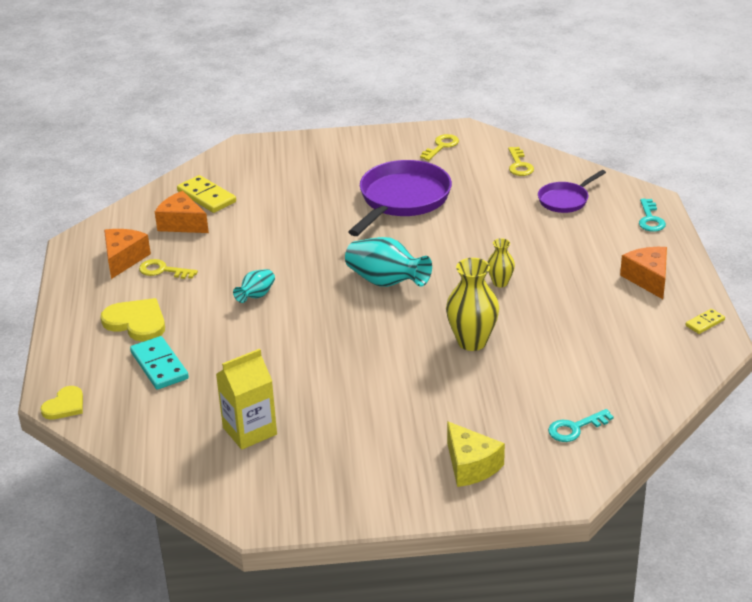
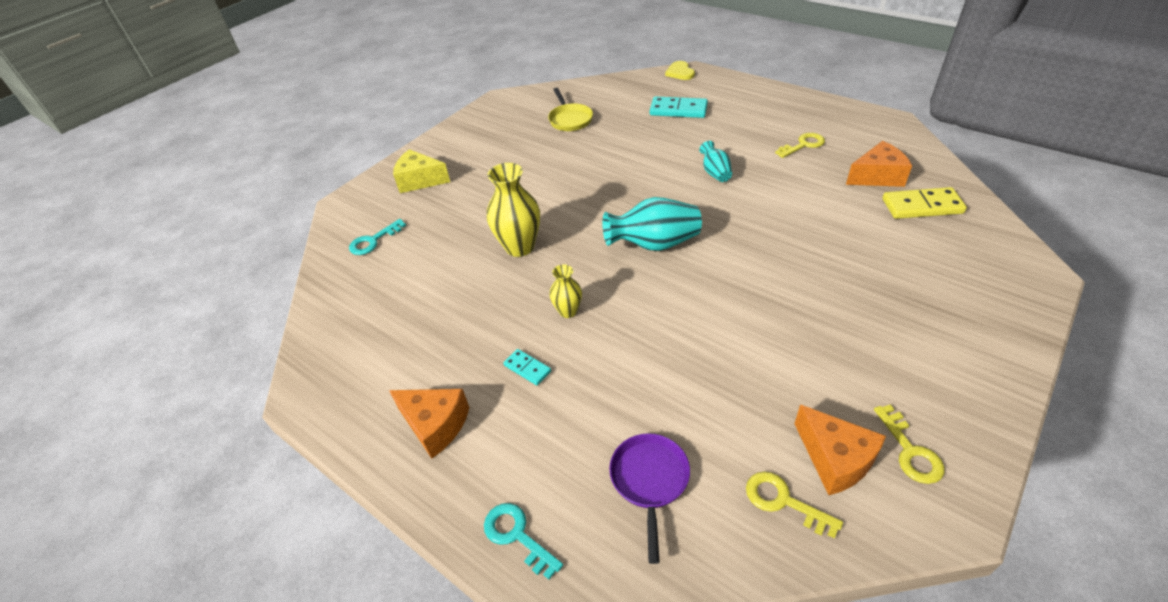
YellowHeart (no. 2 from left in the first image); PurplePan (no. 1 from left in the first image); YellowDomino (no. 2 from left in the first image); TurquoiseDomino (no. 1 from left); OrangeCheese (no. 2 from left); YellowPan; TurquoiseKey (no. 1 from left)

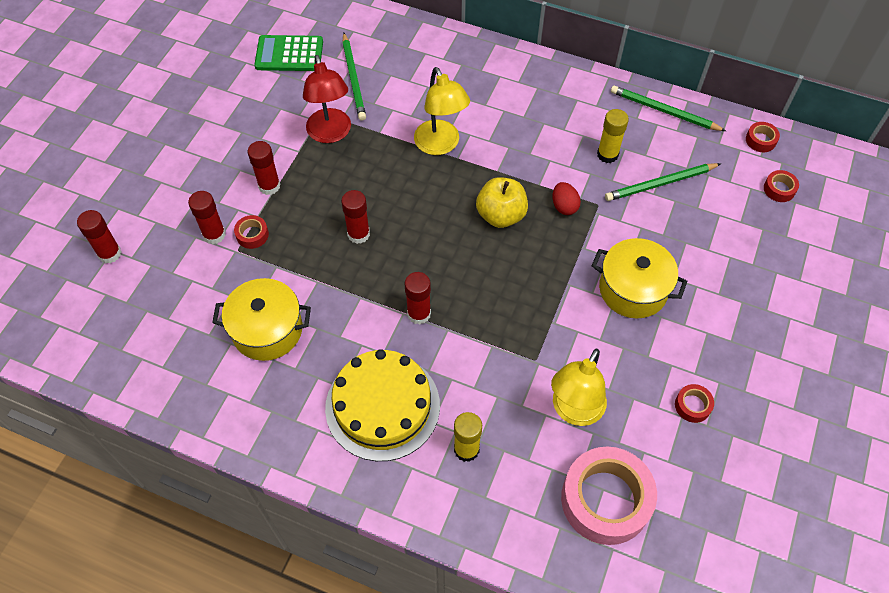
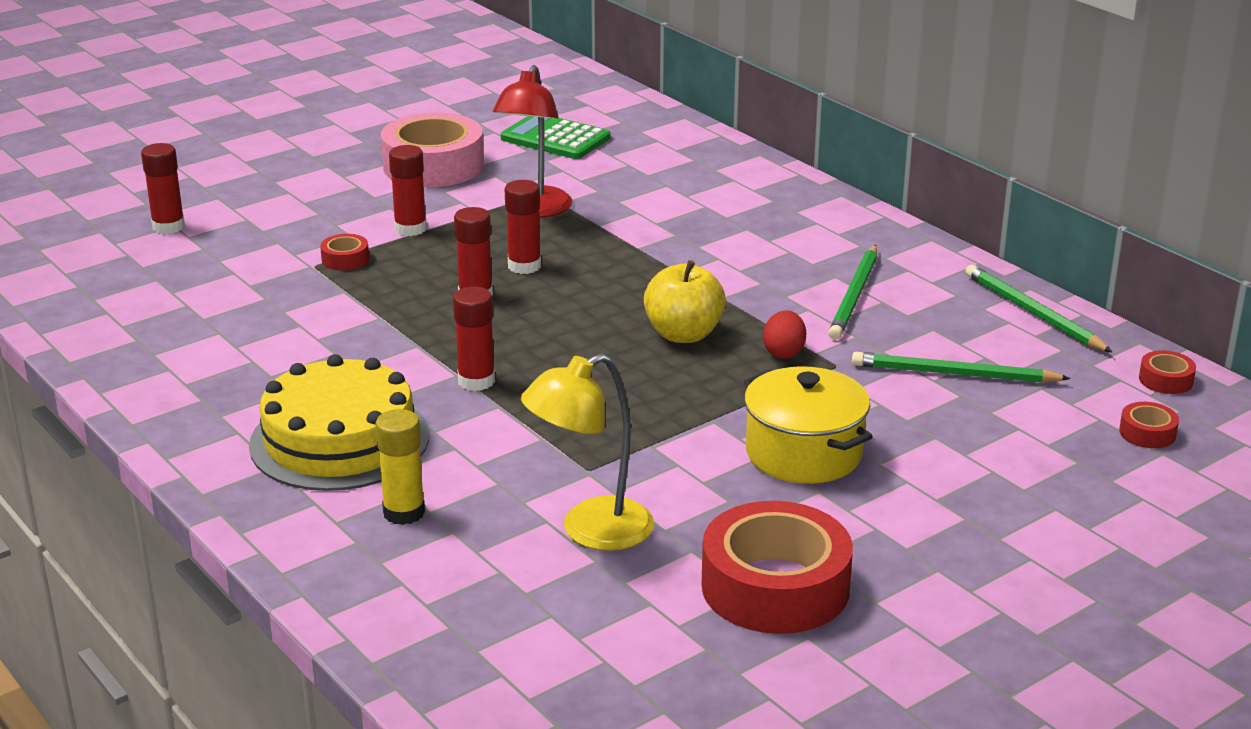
YellowPot (no. 1 from left in the first image); YellowLamp (no. 1 from left in the first image); YellowGlueStick (no. 2 from left in the first image); RedGlueStick (no. 5 from left); GreenPencil (no. 1 from left); PinkTape; RedTape (no. 2 from left)

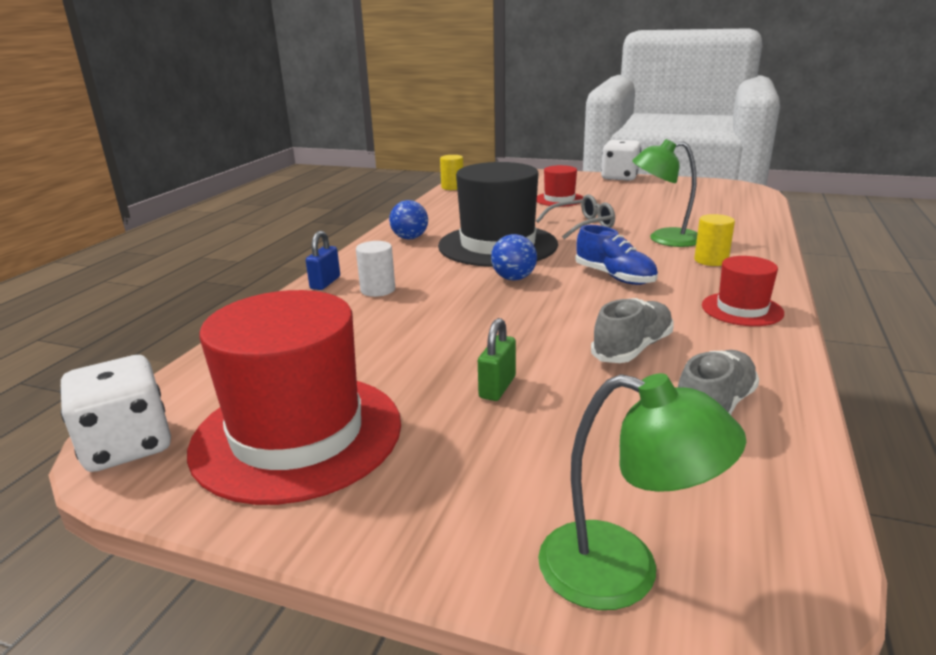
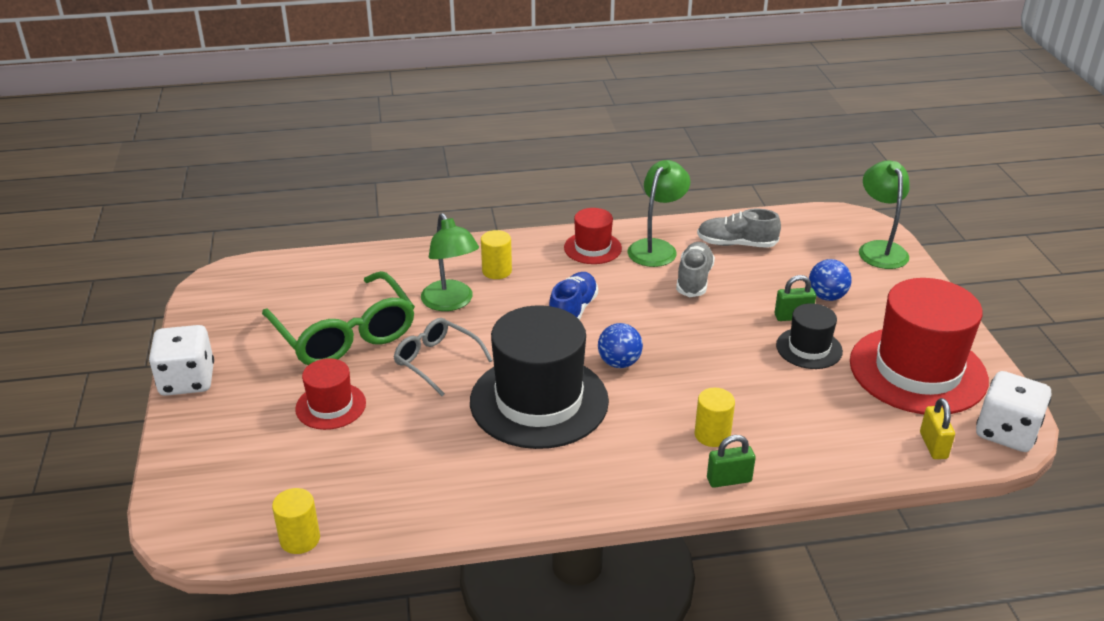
GreenGlasses; GreenLamp (no. 2 from left); BlackHat (no. 2 from left); YellowPadlock; BlueBall (no. 2 from left); GreenPadlock (no. 1 from left); YellowCylinder (no. 3 from left); GreyShoe (no. 1 from left)

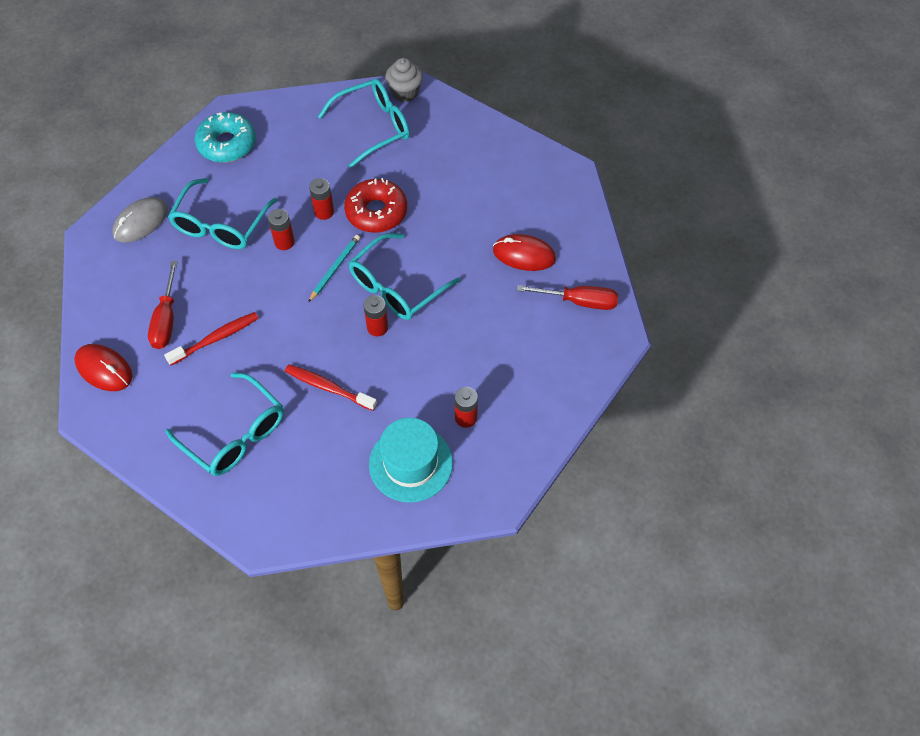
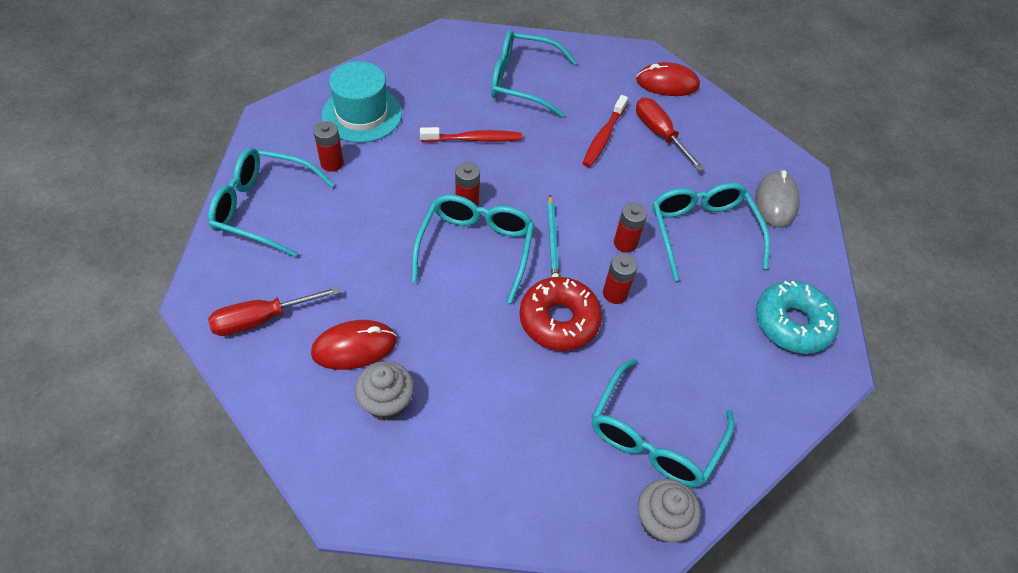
TurquoiseGlasses (no. 1 from left); GreyCupcake (no. 1 from left)

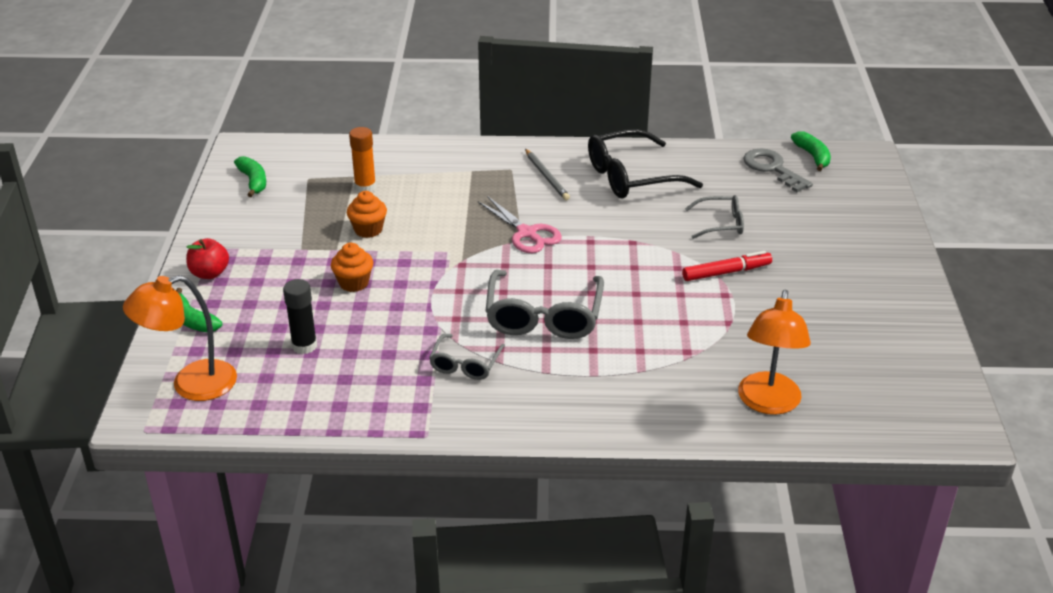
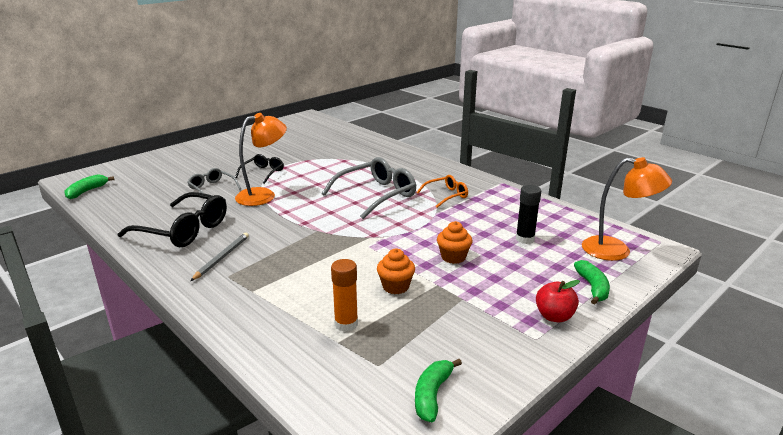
PinkScissors; GreyKey; OrangeLamp (no. 1 from left); BlackGlasses (no. 2 from left); OrangeGlasses

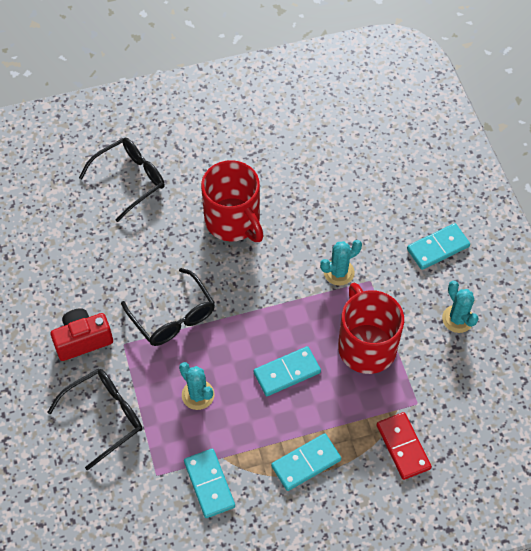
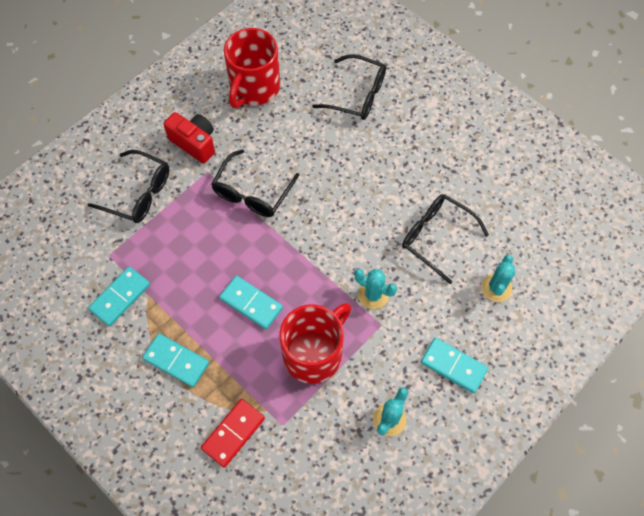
BlackGlasses (no. 4 from left); TurquoiseCactus (no. 3 from left); RedMug (no. 1 from left)

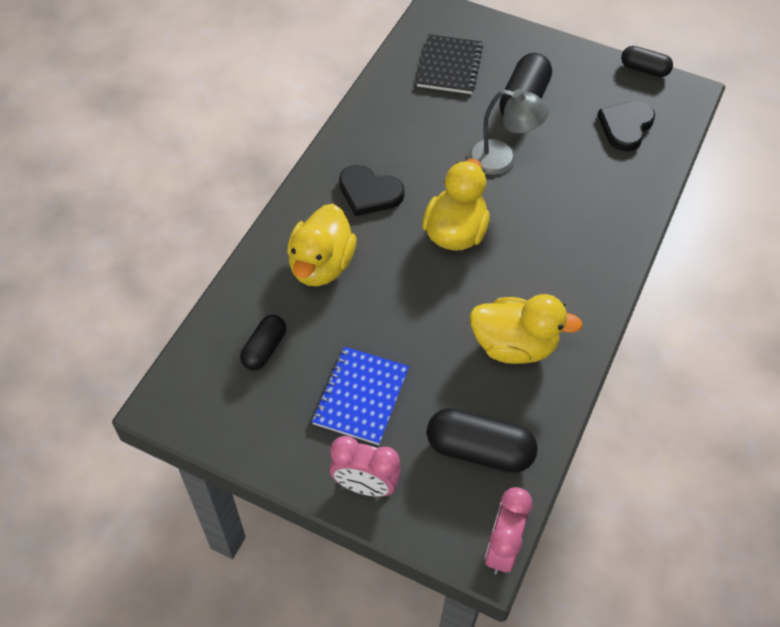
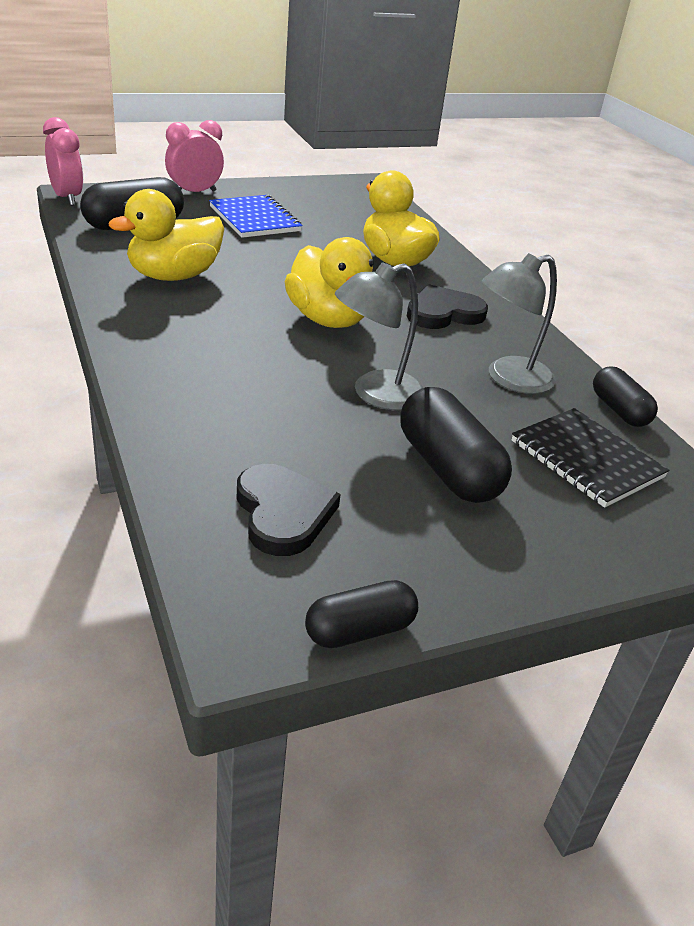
GreyLamp (no. 2 from left); BlackCapsule (no. 4 from left)

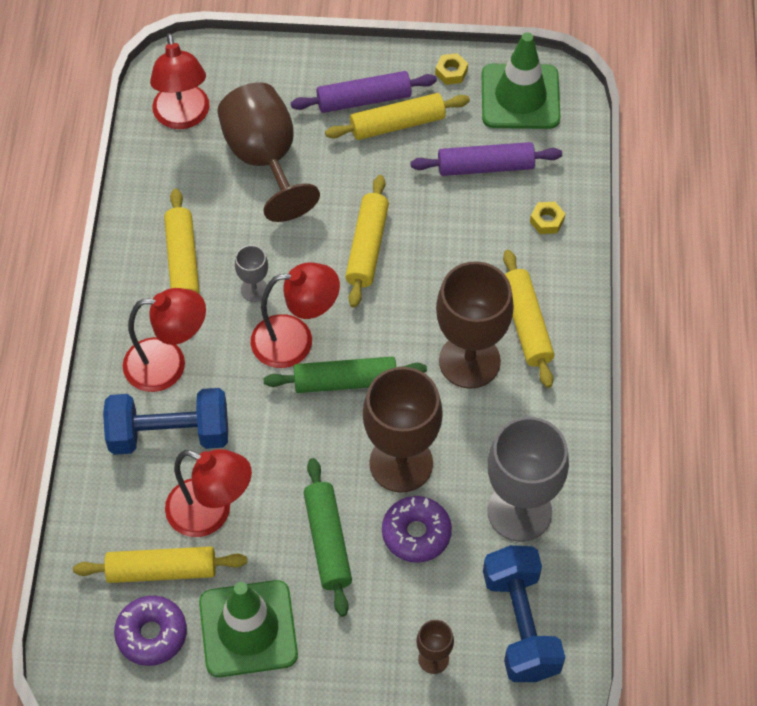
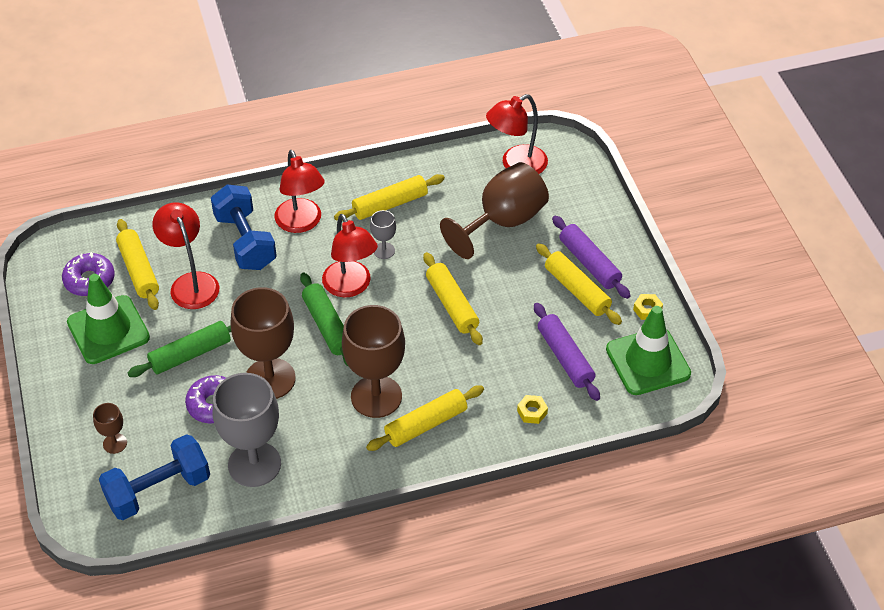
RedLamp (no. 1 from left); YellowRollingPin (no. 4 from left)

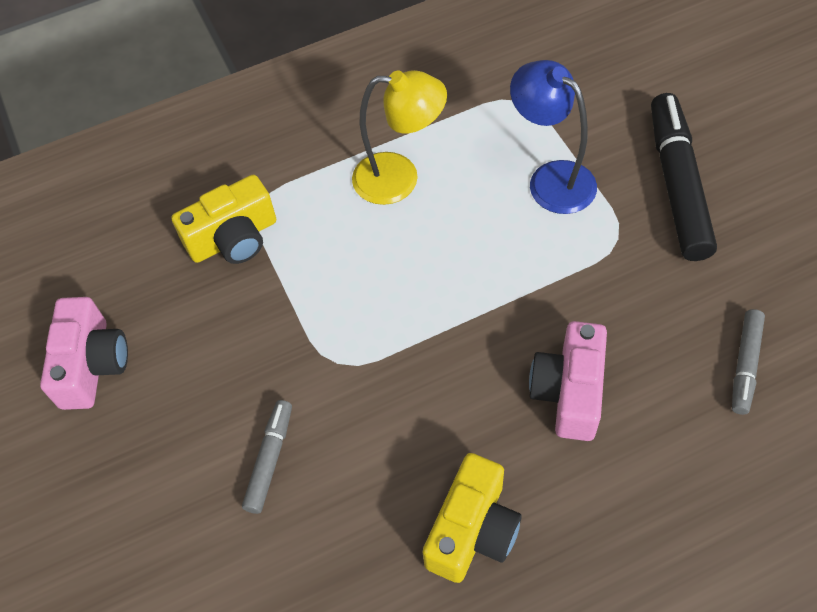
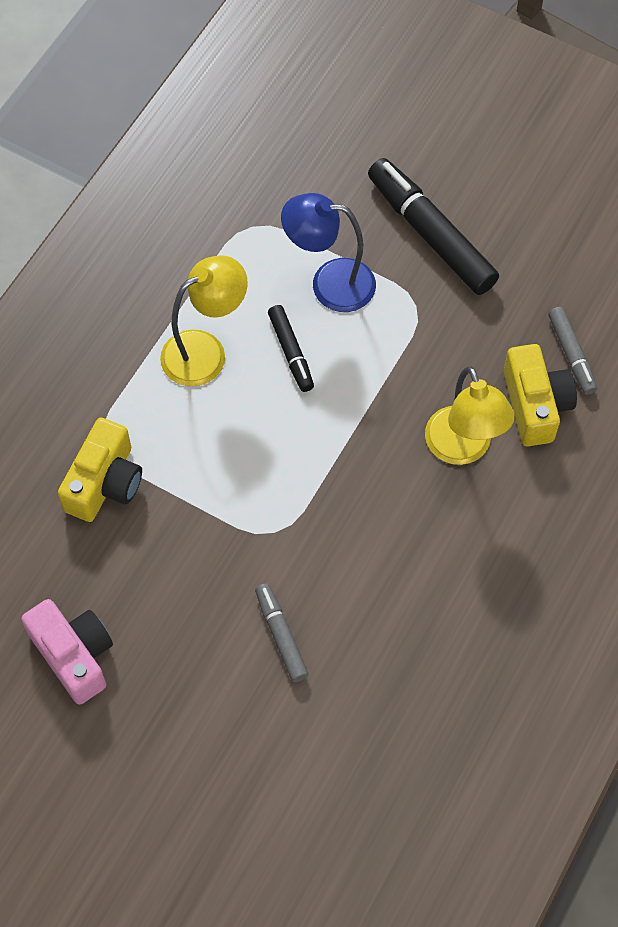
BlackMarker (no. 1 from left); YellowCamera (no. 2 from left); YellowLamp (no. 2 from left)

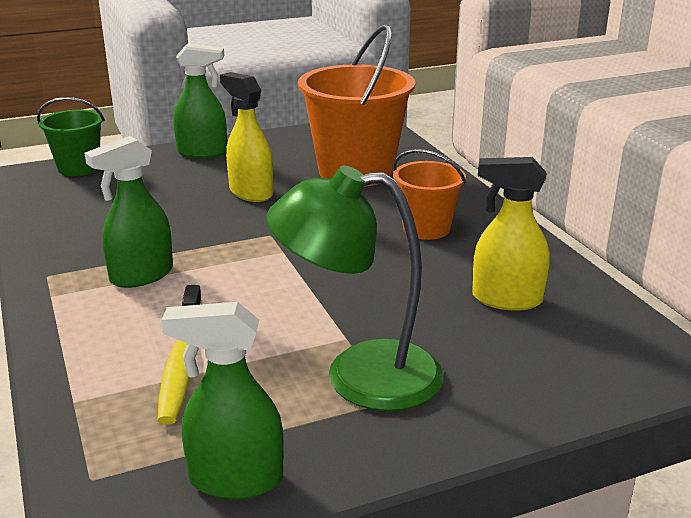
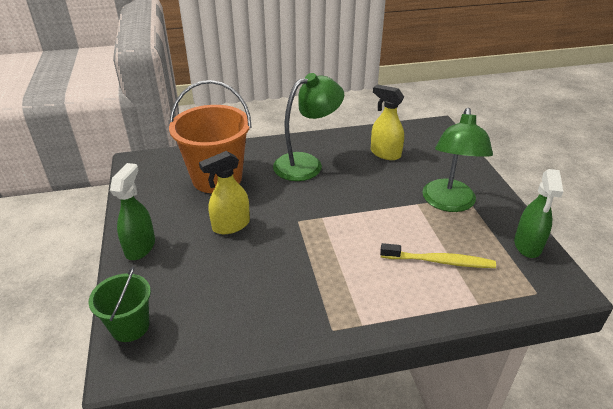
GreenSprayBottle (no. 1 from left in the first image); GreenLamp (no. 1 from left); YellowSprayBottle (no. 2 from left)

